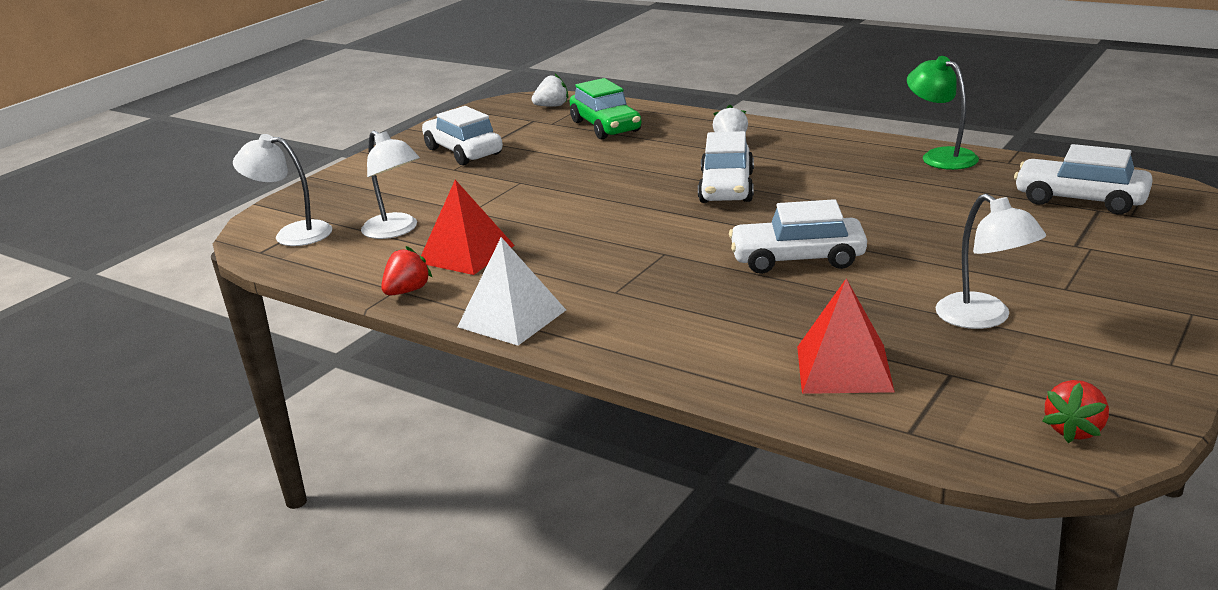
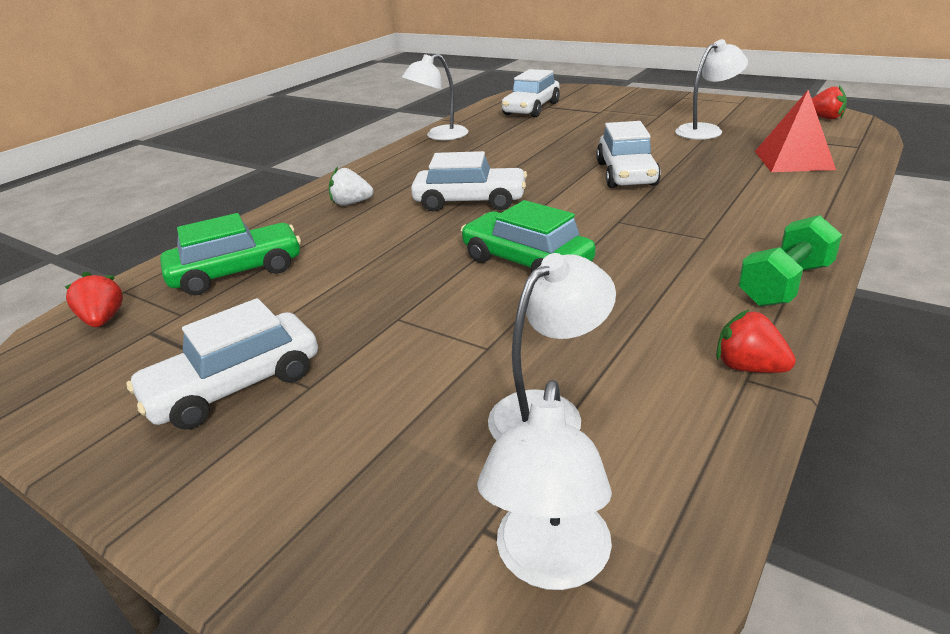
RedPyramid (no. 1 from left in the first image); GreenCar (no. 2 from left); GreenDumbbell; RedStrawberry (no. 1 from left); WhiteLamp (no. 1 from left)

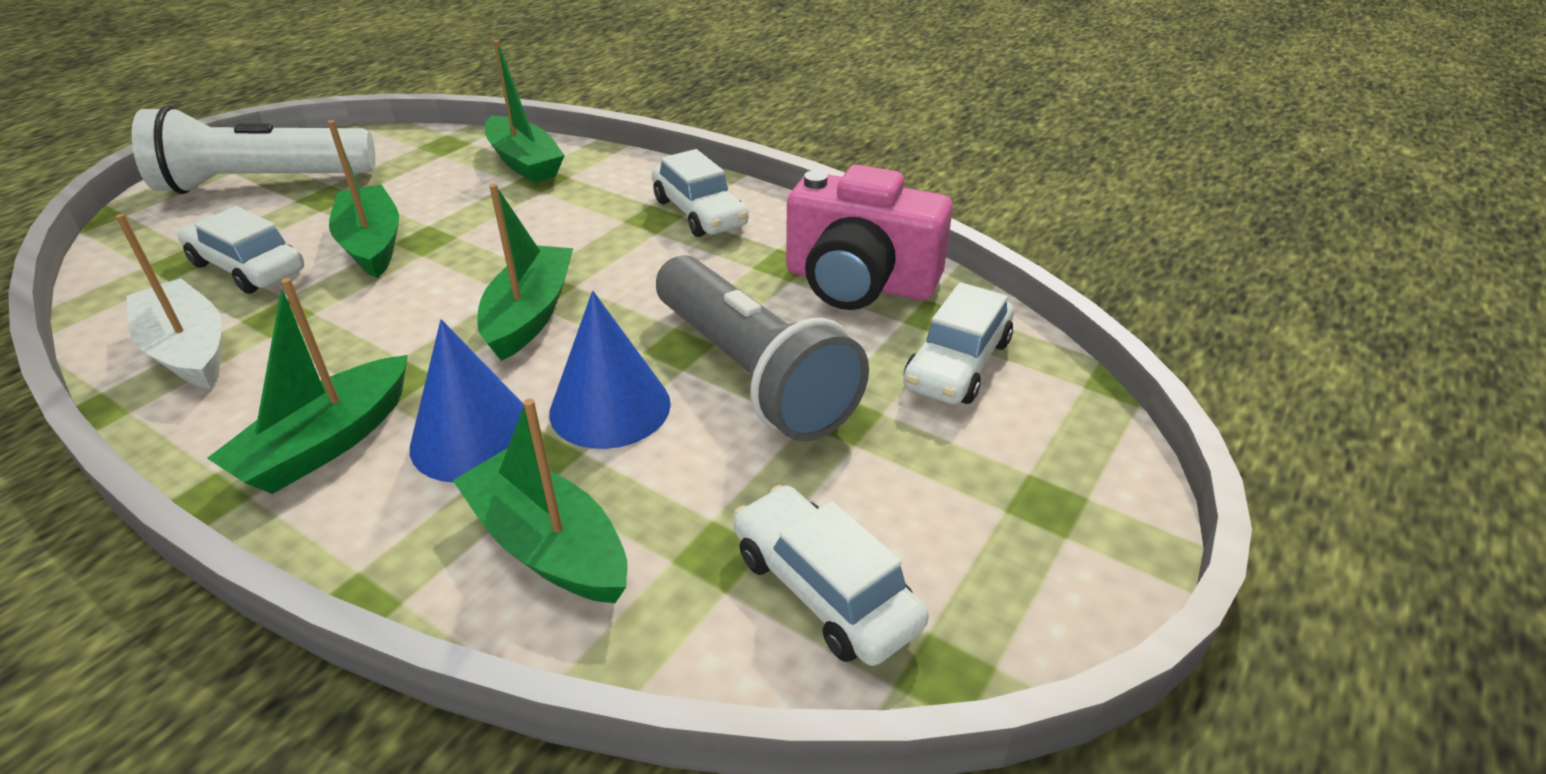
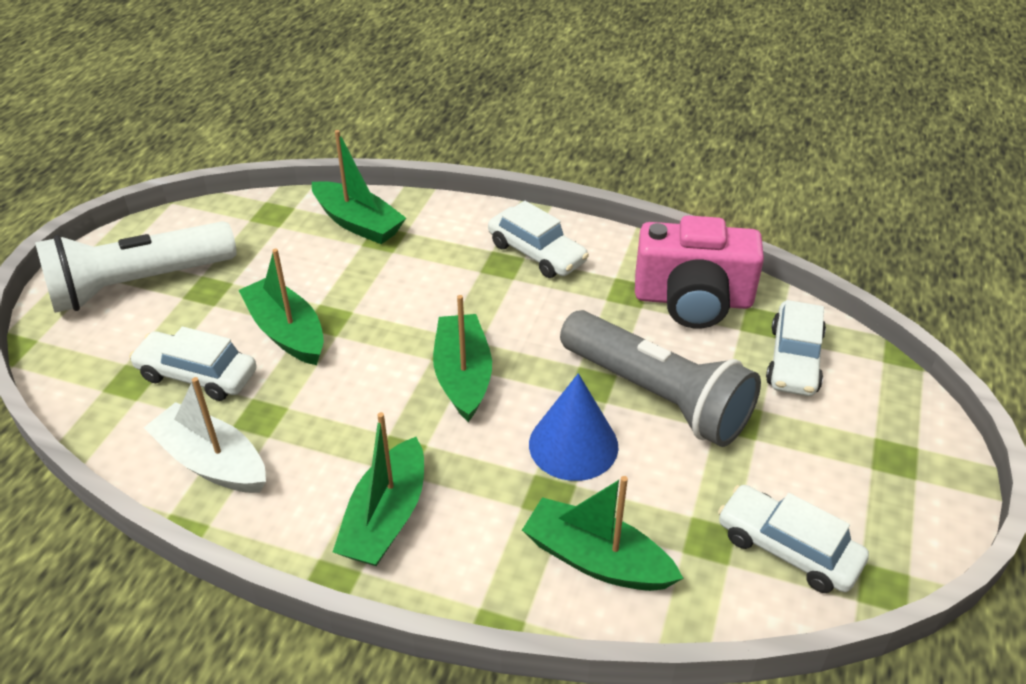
BlueCone (no. 1 from left in the first image)

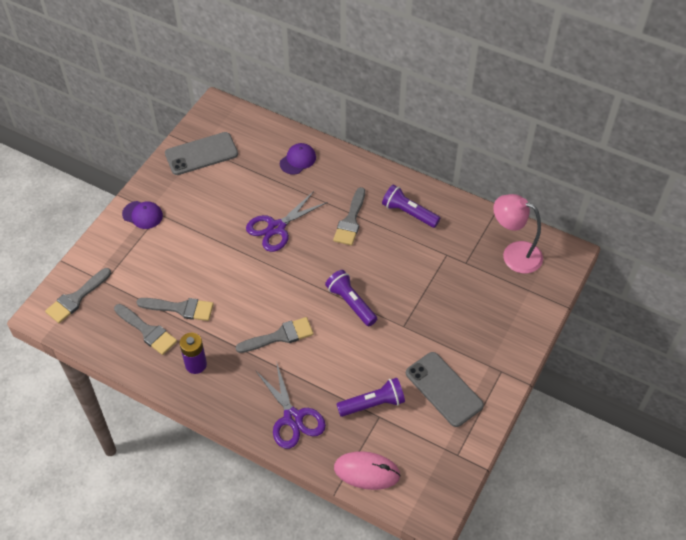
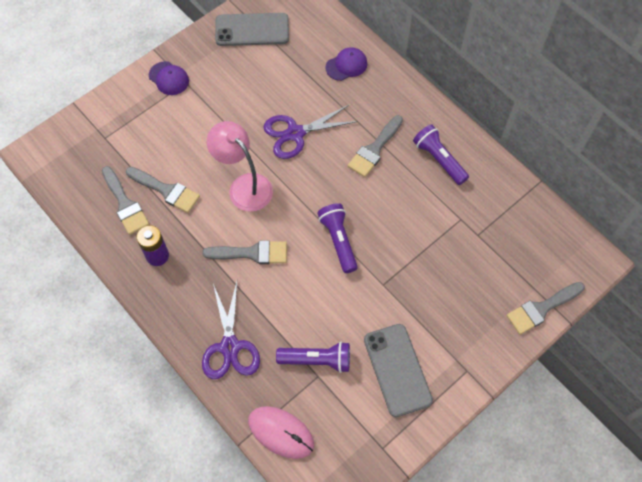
GreyBrush (no. 5 from left); PinkLamp

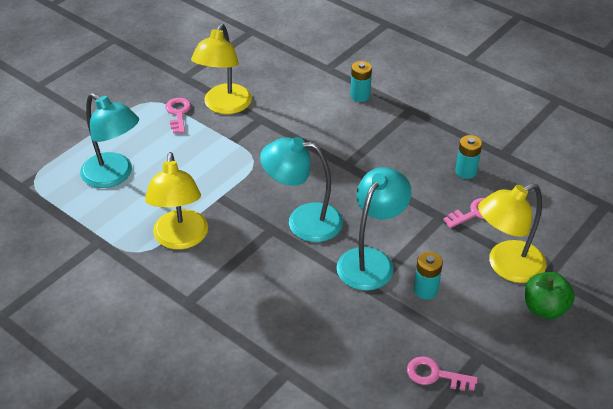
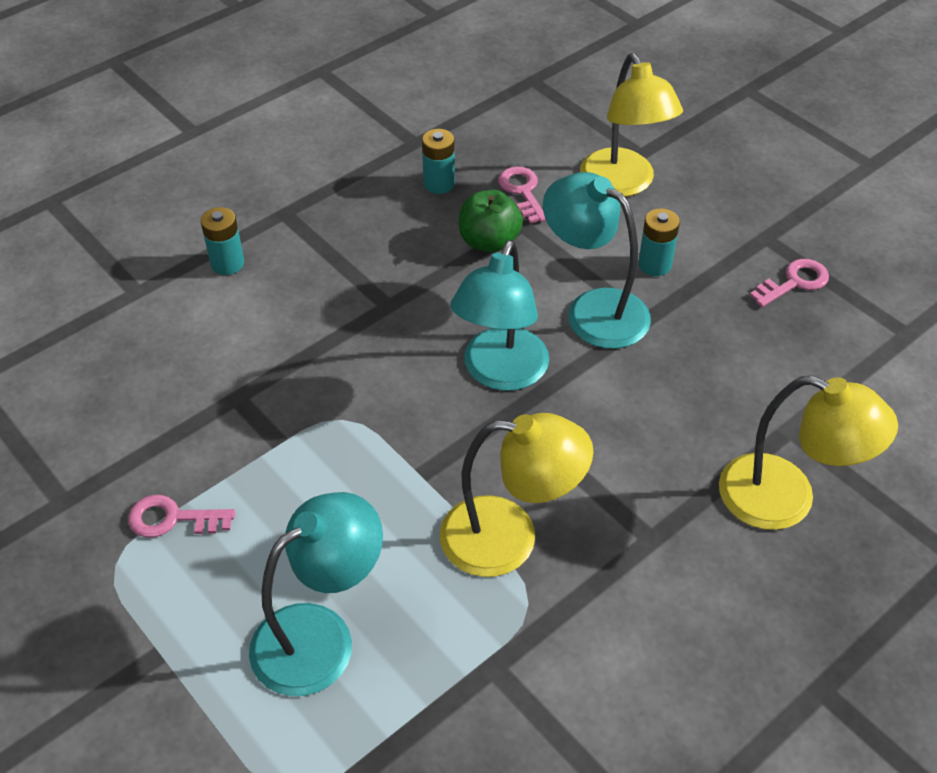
YellowLamp (no. 3 from left); GreenApple; PinkKey (no. 3 from left)

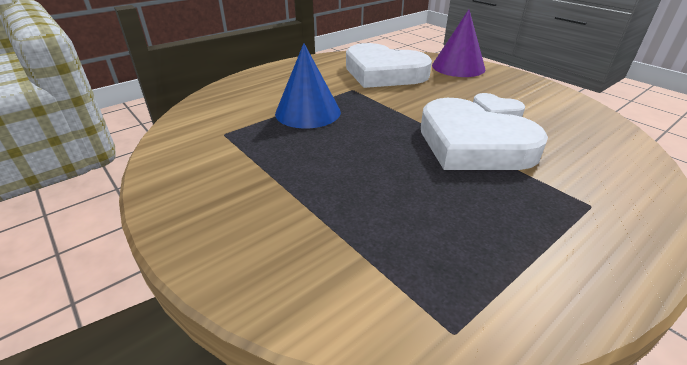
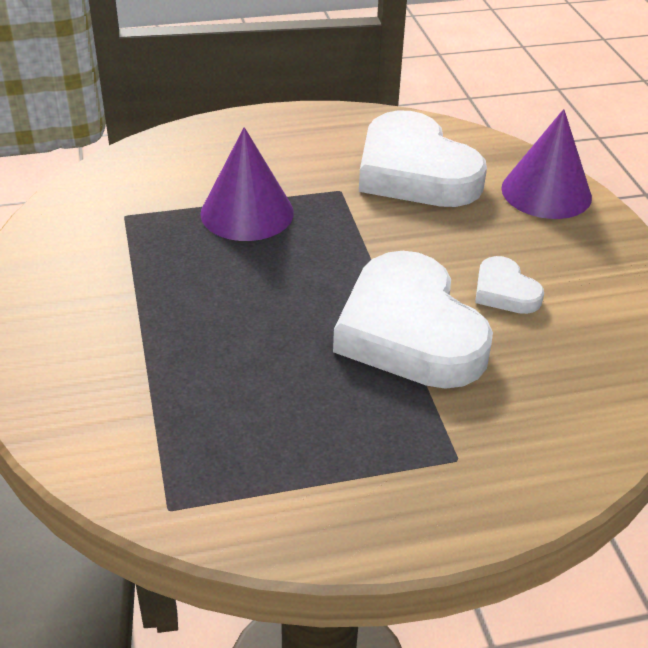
PurpleCone (no. 1 from left)

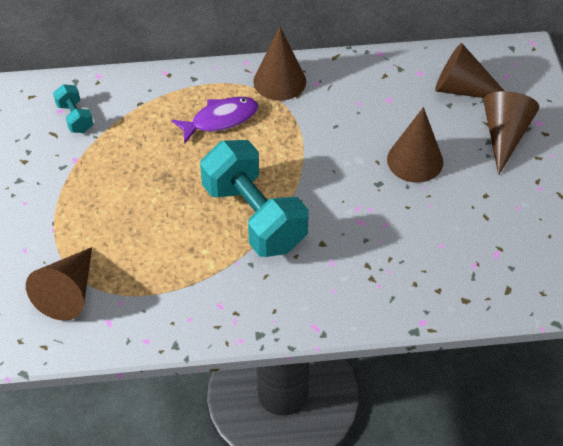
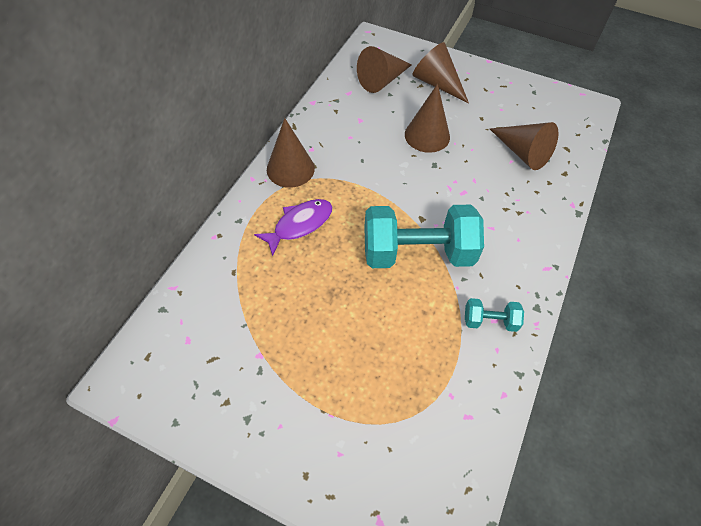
BrownCone (no. 5 from left); TurquoiseDumbbell (no. 2 from left); PurpleFish

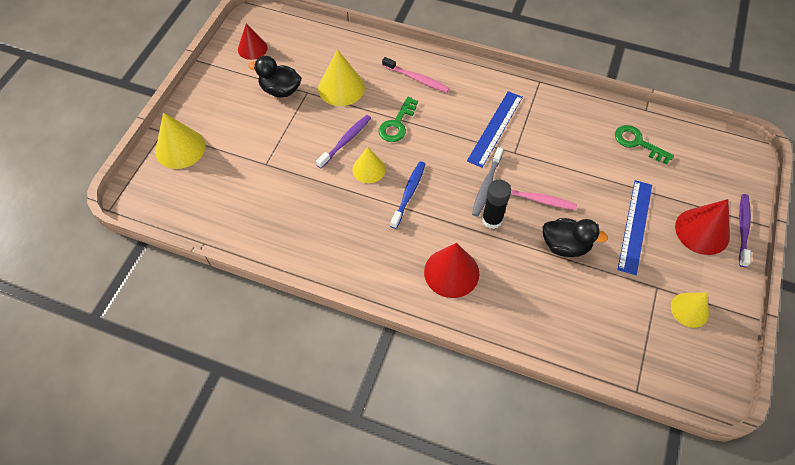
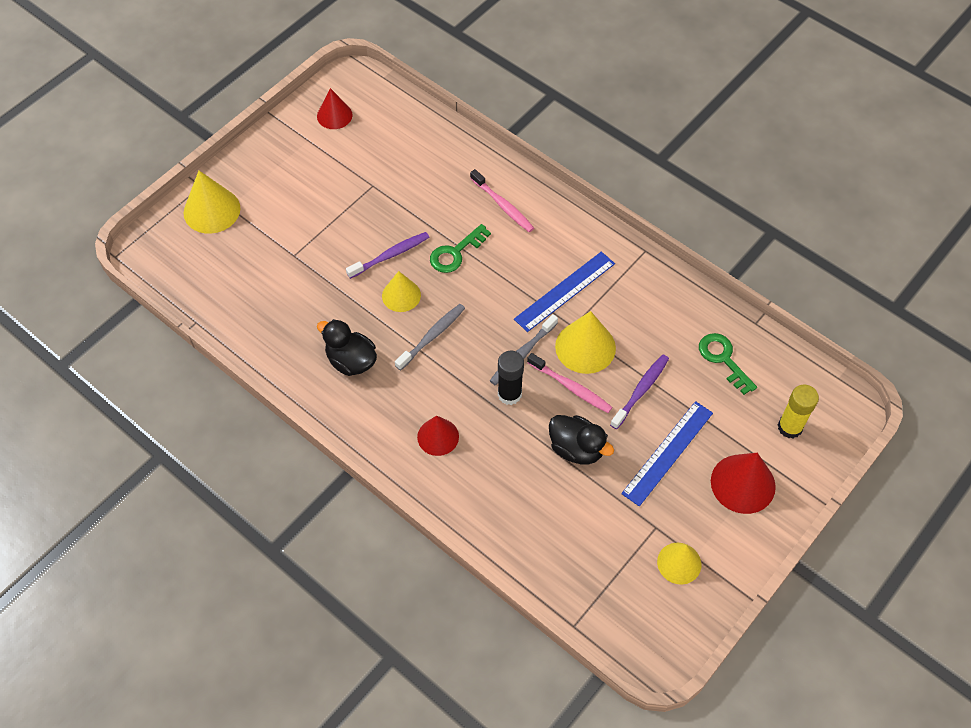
YellowGlueStick; BlackDuck (no. 1 from left); YellowCone (no. 3 from left); PurpleToothbrush (no. 2 from left); GreyToothbrush (no. 1 from left); RedCone (no. 2 from left)

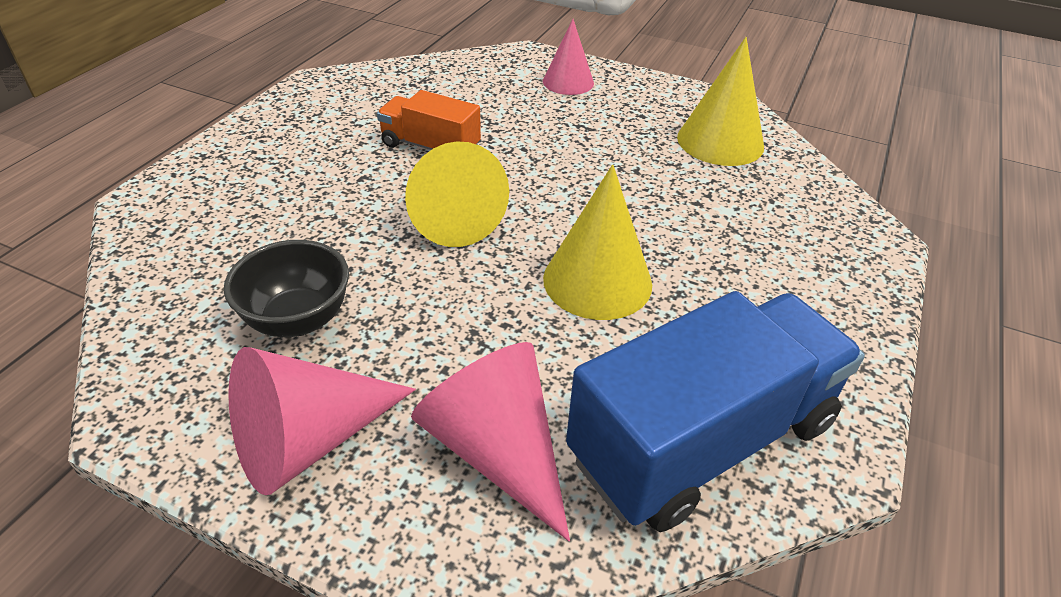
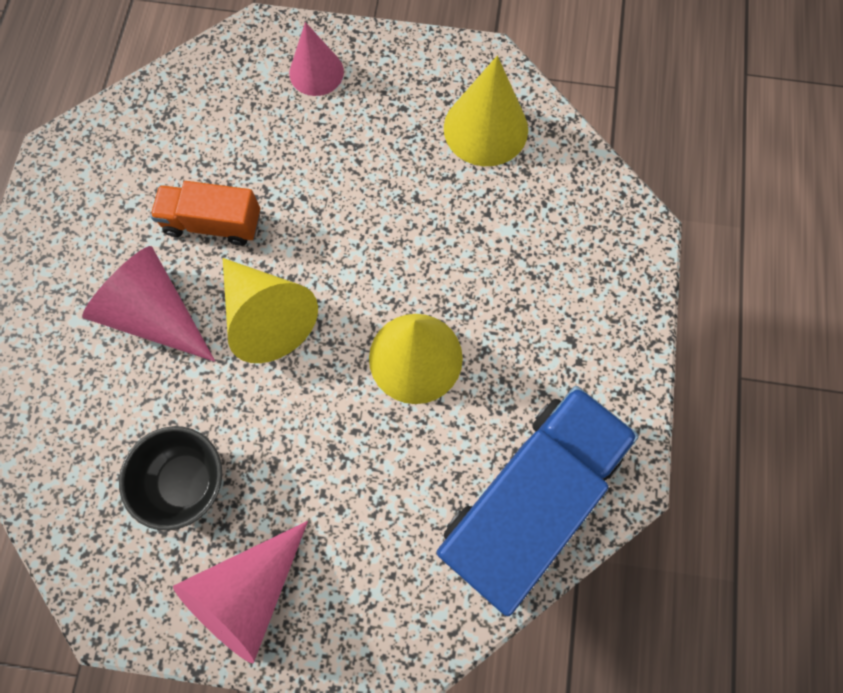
PinkCone (no. 1 from left)

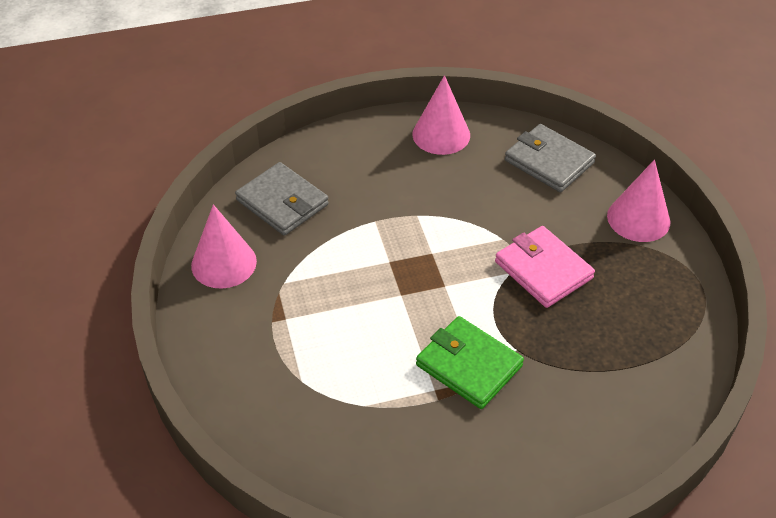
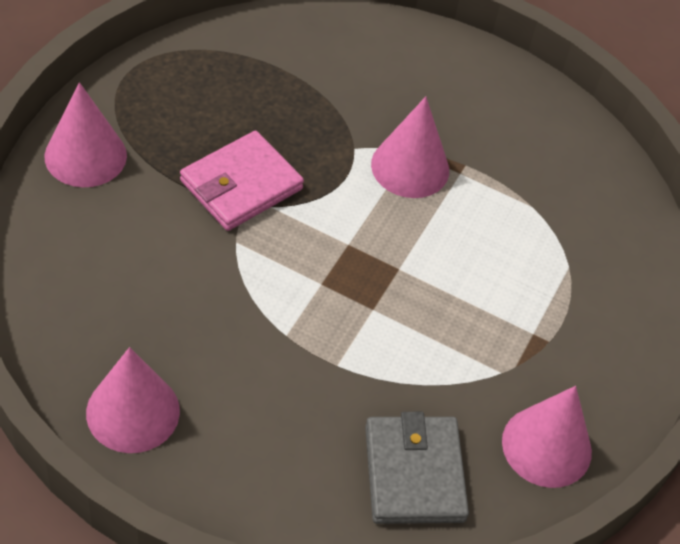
GreyWallet (no. 2 from left in the first image); PinkCone (no. 3 from left); PinkWallet

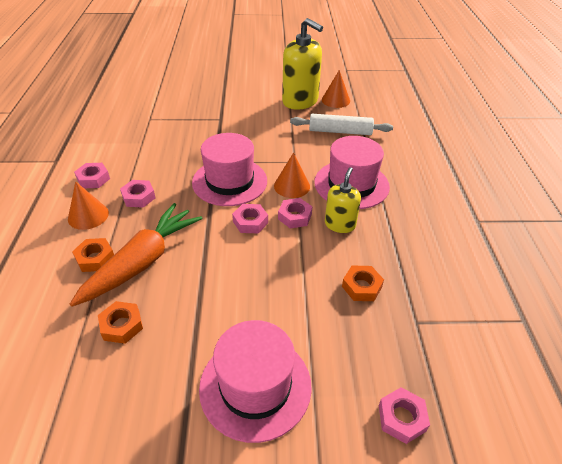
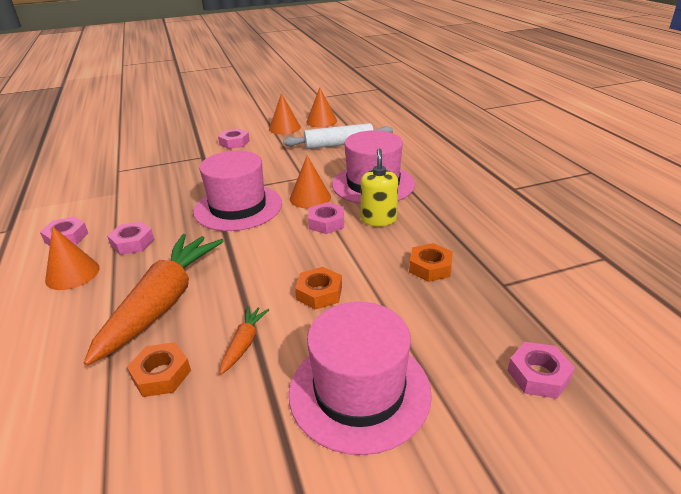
OrangeCarrot (no. 2 from left); OrangeNut (no. 2 from left); PinkNut (no. 3 from left); OrangeCone (no. 2 from left)

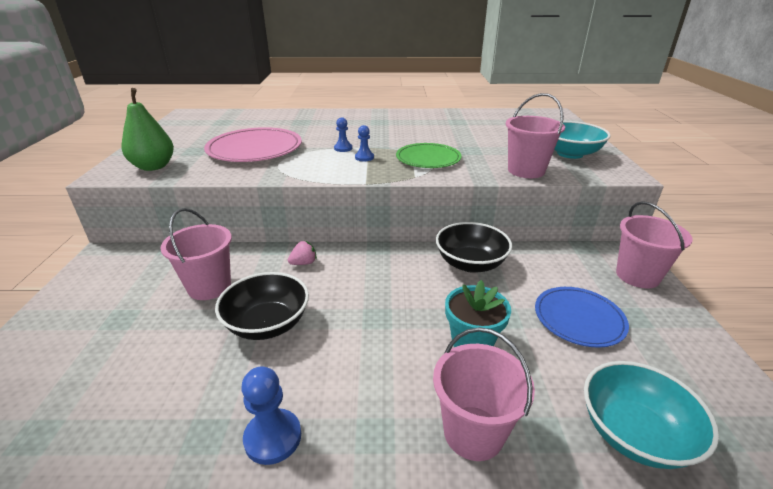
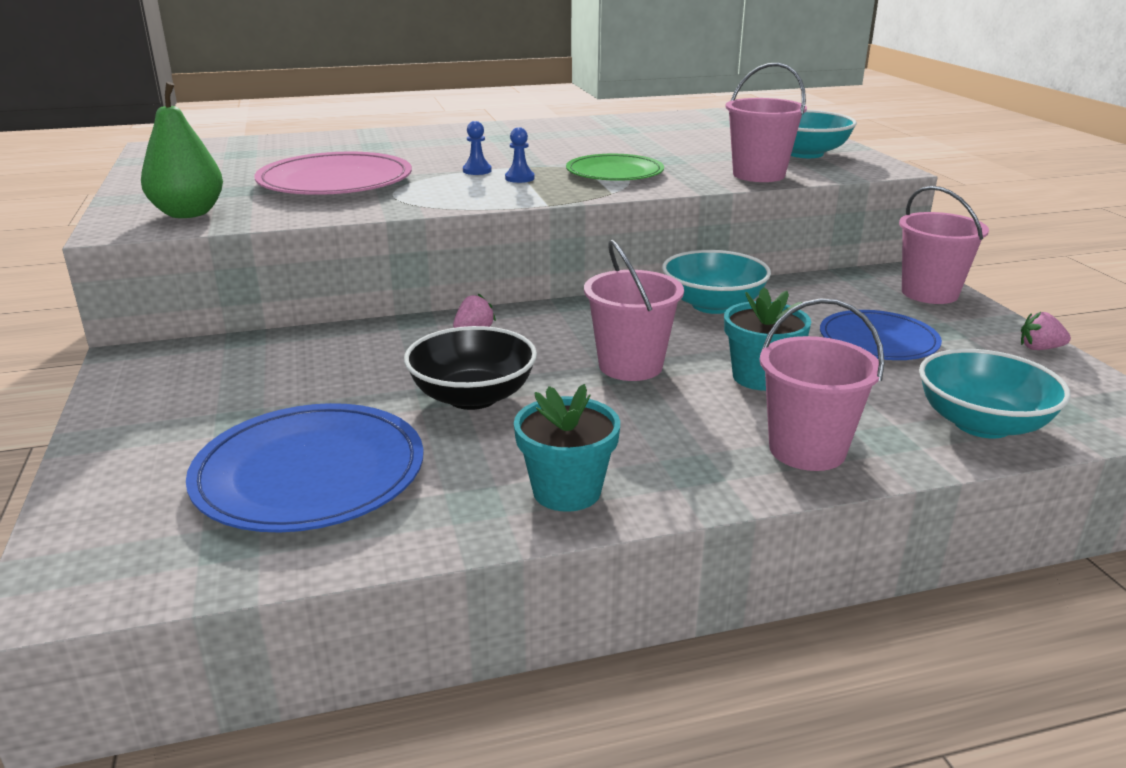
BluePlate (no. 1 from left); PinkStrawberry (no. 2 from left); PinkBucket (no. 1 from left); TurquoiseFlowerPot (no. 1 from left); TurquoiseBowl (no. 1 from left)

